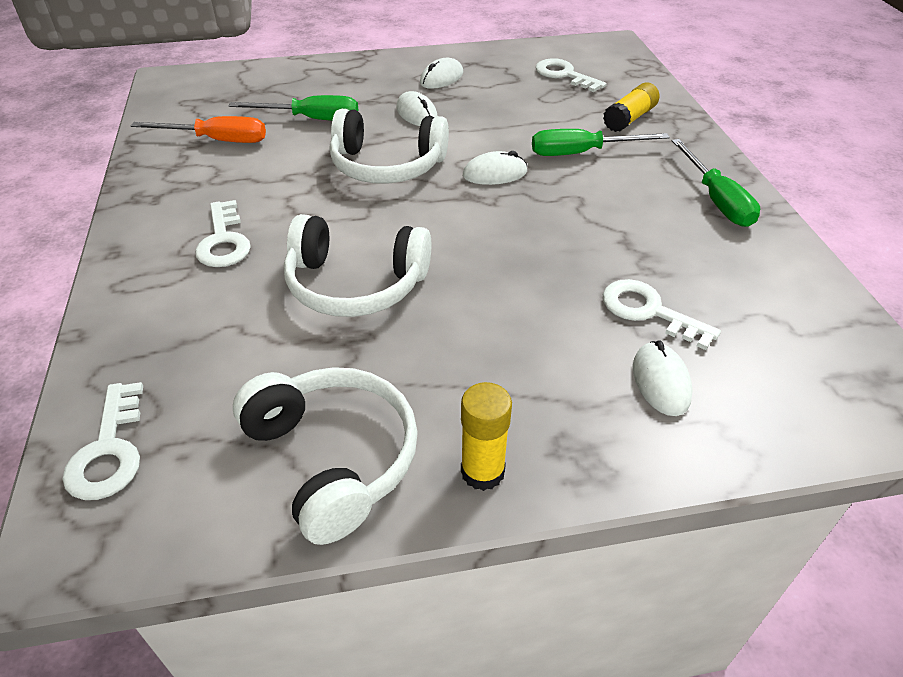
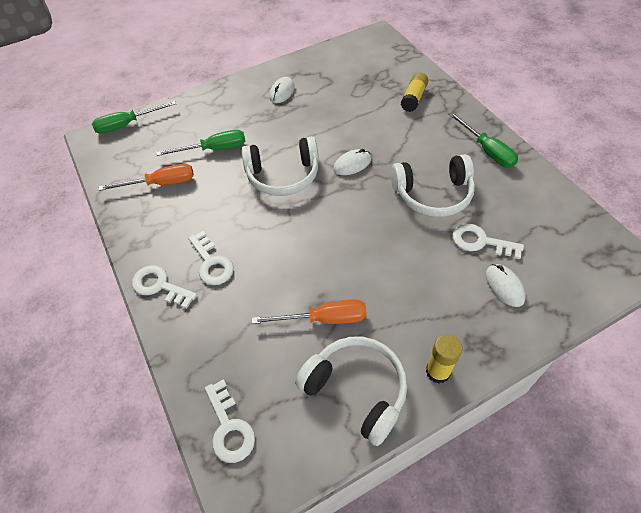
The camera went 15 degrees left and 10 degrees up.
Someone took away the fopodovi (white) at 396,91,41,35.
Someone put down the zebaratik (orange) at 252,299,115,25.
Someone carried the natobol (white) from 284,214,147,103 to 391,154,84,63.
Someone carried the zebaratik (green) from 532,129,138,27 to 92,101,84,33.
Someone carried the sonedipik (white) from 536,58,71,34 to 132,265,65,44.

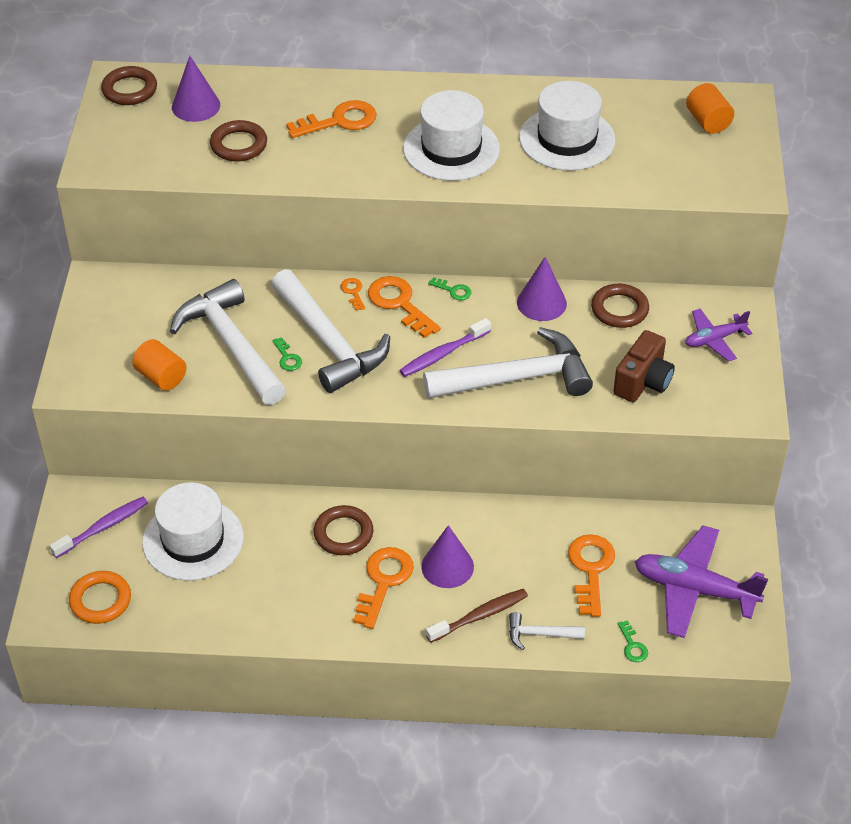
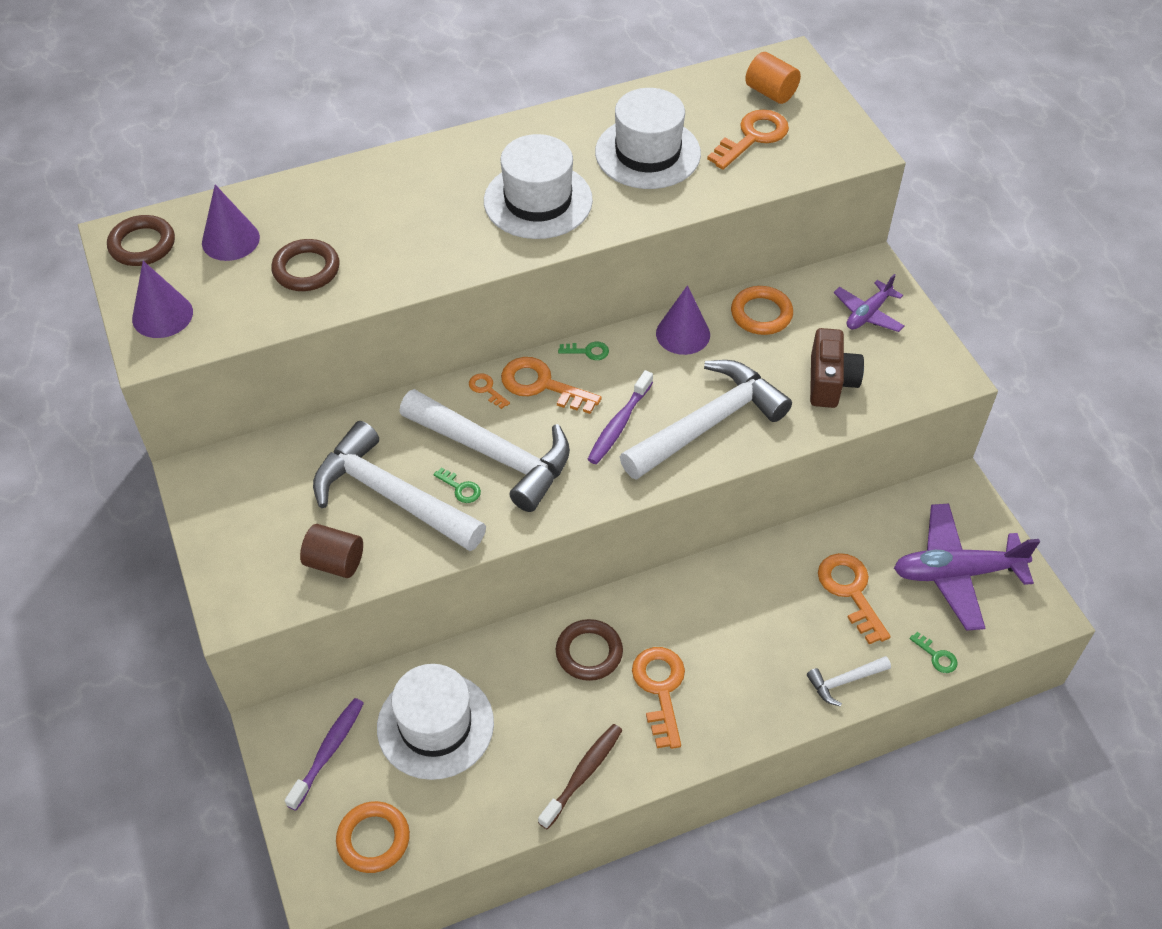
The camera went 25 degrees left and 5 degrees up.
Someone carried the sonedipik (orange) from 286,100,91,38 to 707,109,82,61.
Someone carried the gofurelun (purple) from 421,525,53,63 to 132,261,61,77.
Someone carried the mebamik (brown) from 426,589,102,54 to 538,724,85,105.
Someone repainted the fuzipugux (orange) at 132,339,55,52, which became the fuzipugux (brown) at 300,524,63,54.
Someone repainted the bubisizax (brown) at 591,284,58,44, which became the bubisizax (orange) at 731,286,62,49.

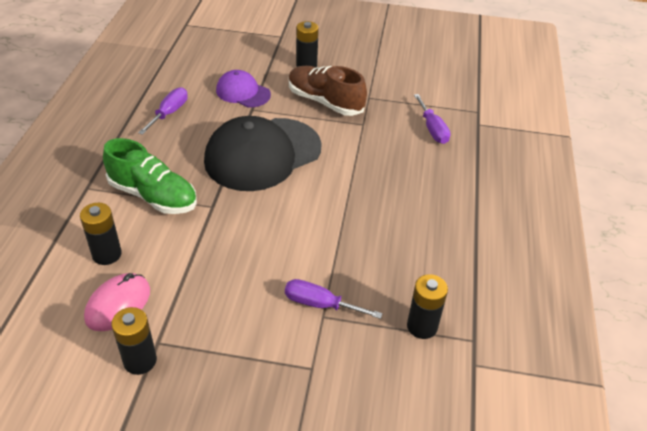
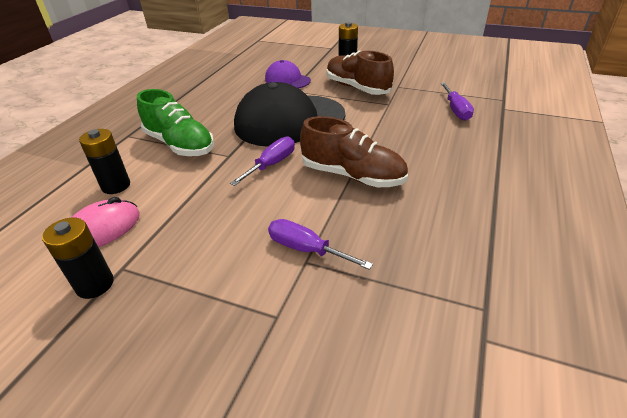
The camera went 15 degrees right and 5 degrees down.
Someone took away the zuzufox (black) at 407,274,41,65.
Someone put down the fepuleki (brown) at 300,116,108,71.
Someone carried the zebaratik (purple) from 138,87,50,48 to 230,136,65,50.

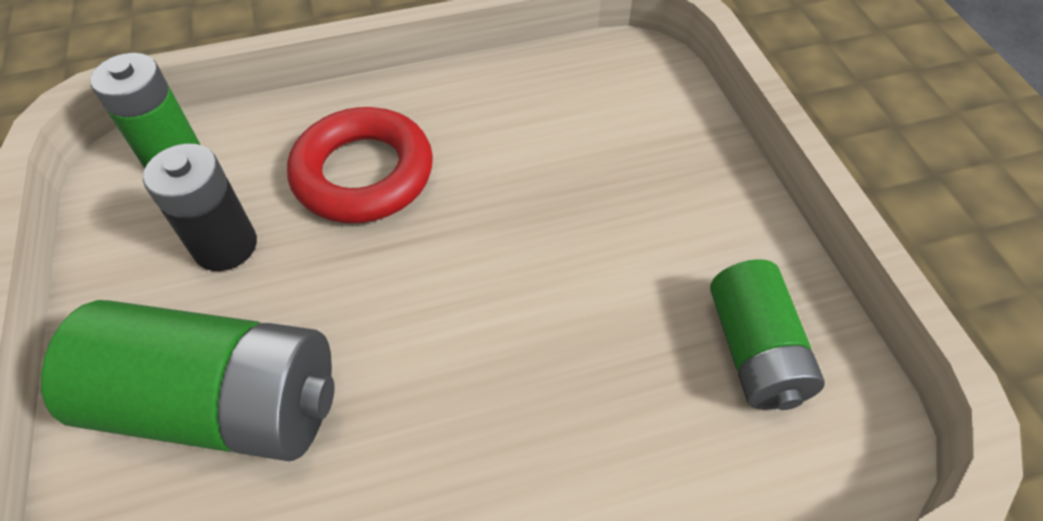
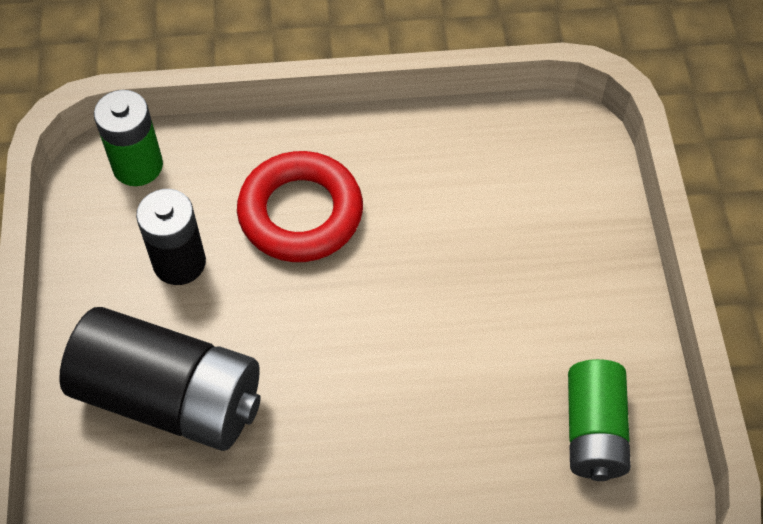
The camera went 10 degrees right and 5 degrees up.
Someone repainted the zuzufox (green) at 41,300,294,162, which became the zuzufox (black) at 59,307,202,144.

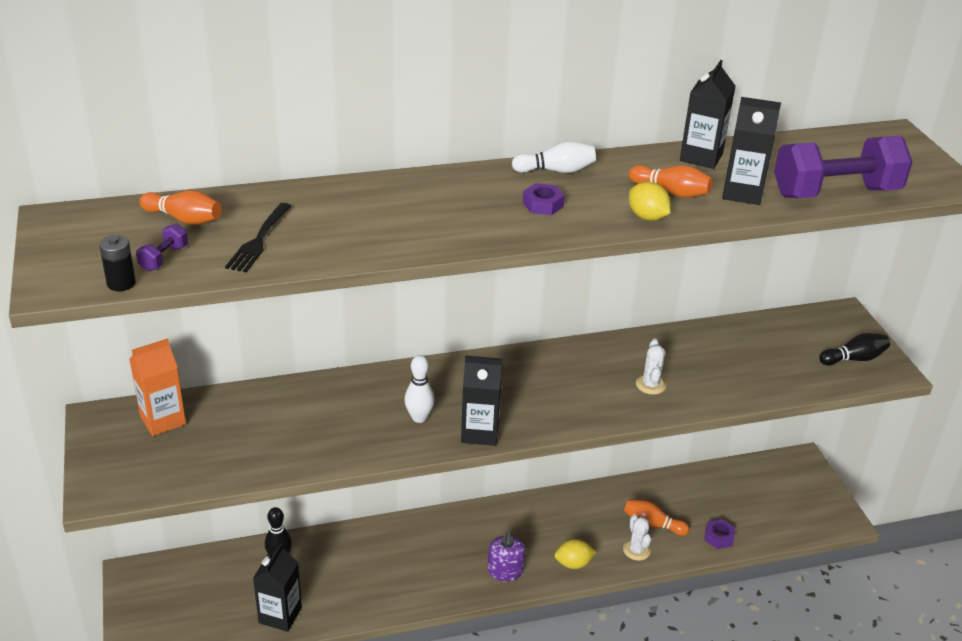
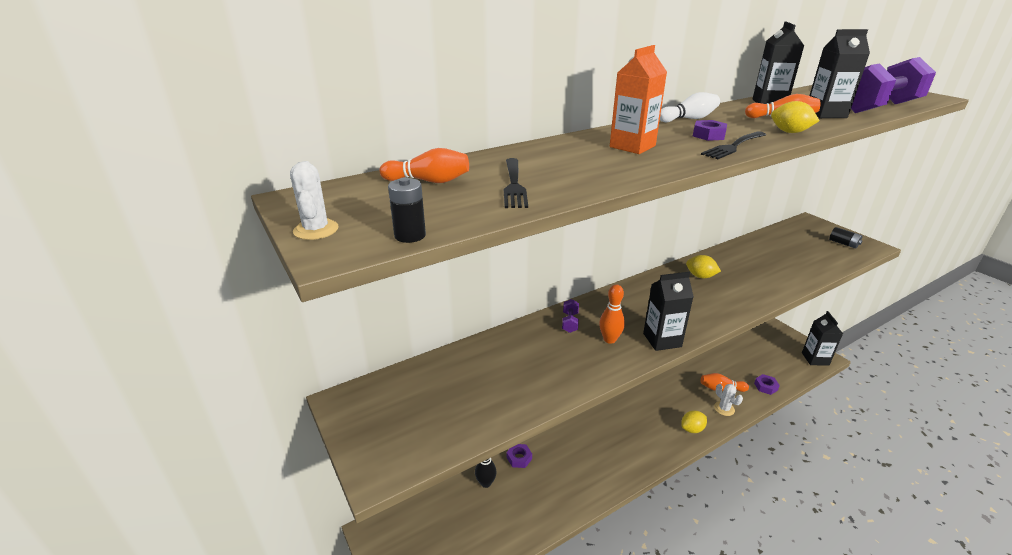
The camera went 15 degrees left and 5 degrees down.
Someone took away the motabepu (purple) at 487,531,38,50.
Someone put down the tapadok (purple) at 507,444,25,24.
Someone put down the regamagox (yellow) at 686,255,35,23.
Someone put down the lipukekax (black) at 701,131,65,28.
Someone carried the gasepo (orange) from 129,338,57,98 to 610,45,57,109.
Someone carried the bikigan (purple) from 136,224,52,47 to 562,299,17,34.
Someone carried the gasepo (black) from 253,543,49,89 to 802,311,41,55.
Someone carried the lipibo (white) from 636,339,30,56 to 290,161,49,79.
Someone swapped the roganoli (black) at 819,333,71,32 for the zuzufox (black) at 829,227,33,21.
Someone repainted the roganoli (white) at 404,355,31,68, which became the roganoli (orange) at 599,284,26,60.

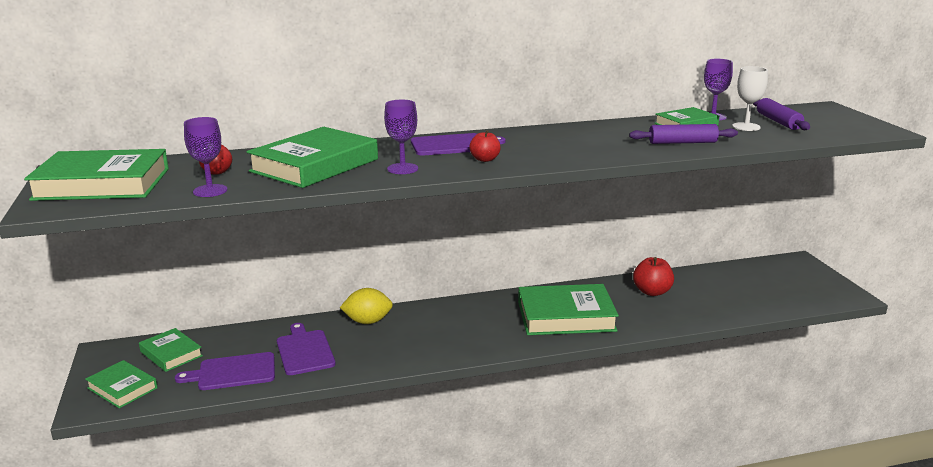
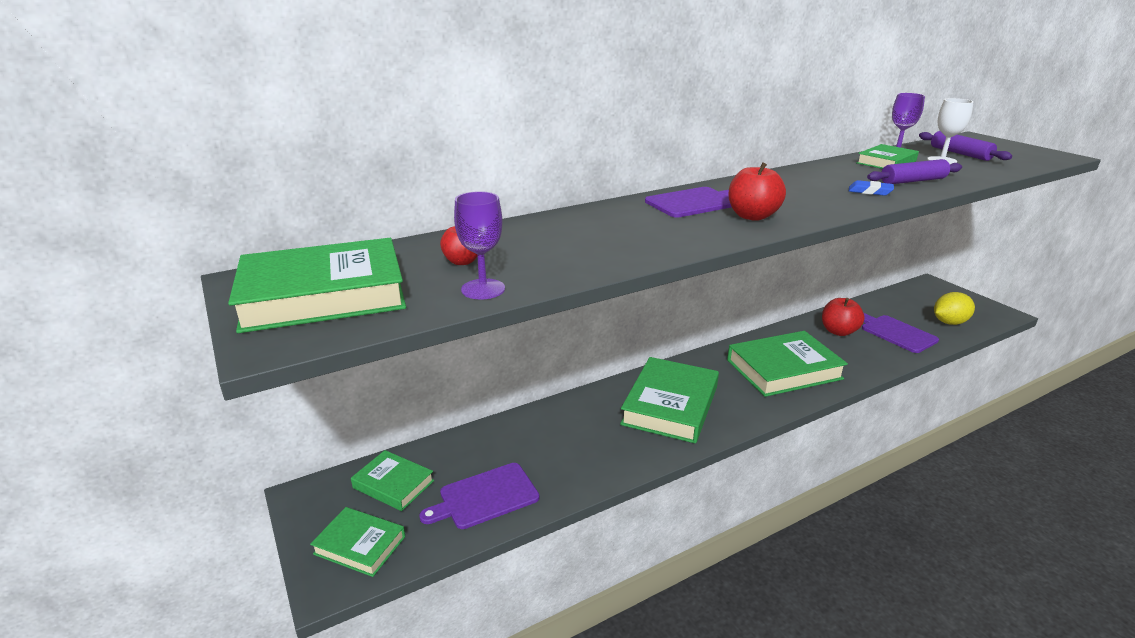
The camera went 15 degrees left and 5 degrees up.
Someone took away the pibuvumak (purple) at 384,100,34,74.
Someone put down the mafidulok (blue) at 849,180,45,16.
Someone carried the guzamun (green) from 246,127,132,61 to 620,357,99,86.
Someone carried the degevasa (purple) from 277,323,59,52 to 862,313,77,40.
Someone carried the regamagox (yellow) from 340,288,53,36 to 934,292,41,33.
Someone scaled the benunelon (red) at 469,130,32,32 by 1.57.

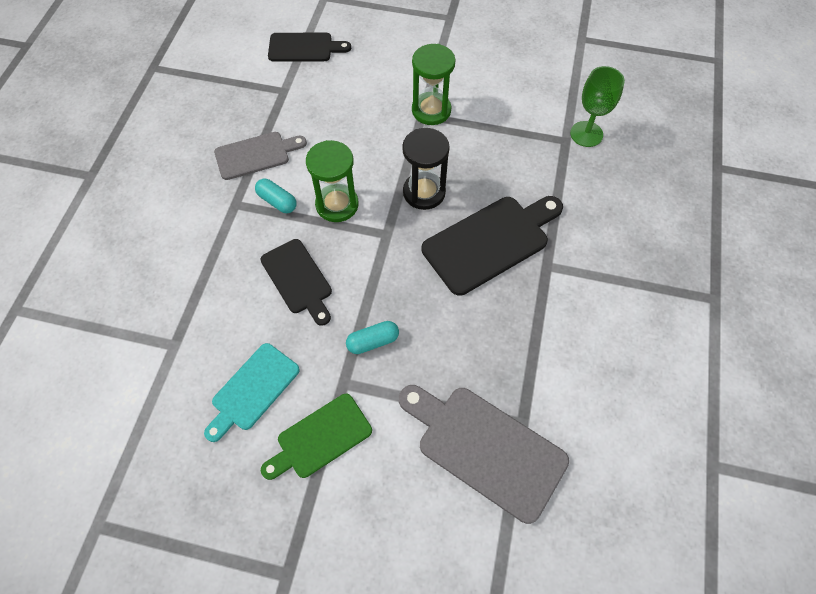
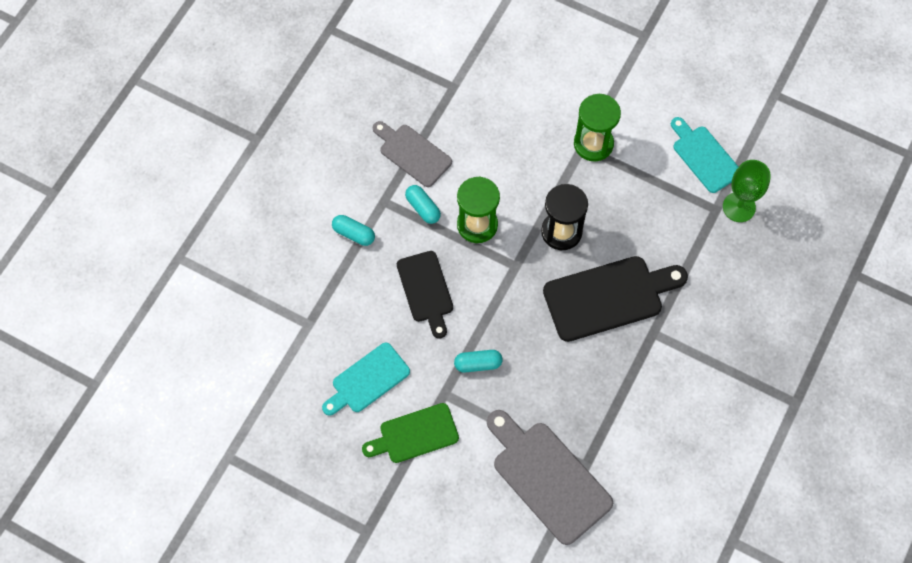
The camera went 15 degrees right and 5 degrees up.
Someone took away the degevasa (black) at 268,33,83,28.
Someone put down the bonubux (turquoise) at 332,215,43,31.
Someone put down the degevasa (turquoise) at 671,117,67,76.
Someone rotated the degevasa (grey) at 214,132,93,48 by 135 degrees counterclockwise.

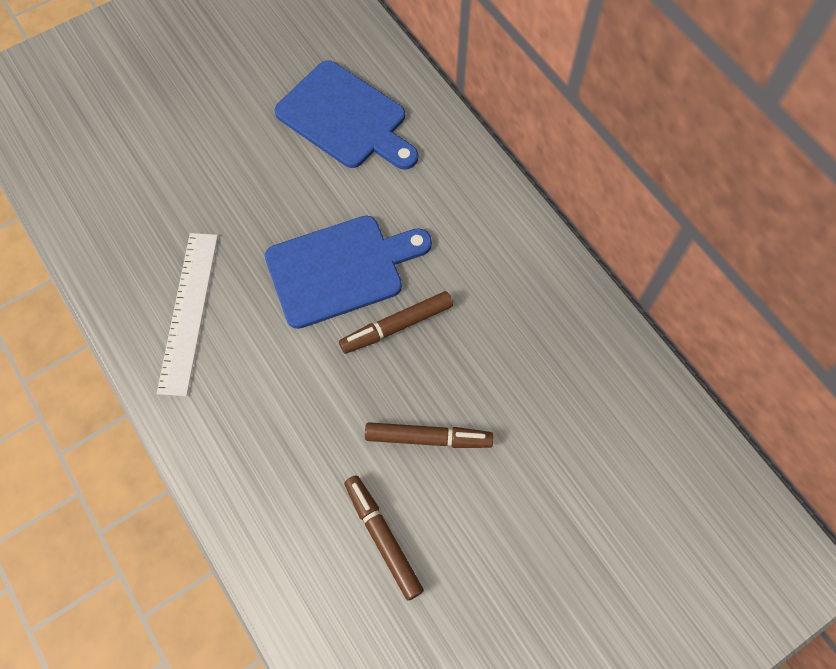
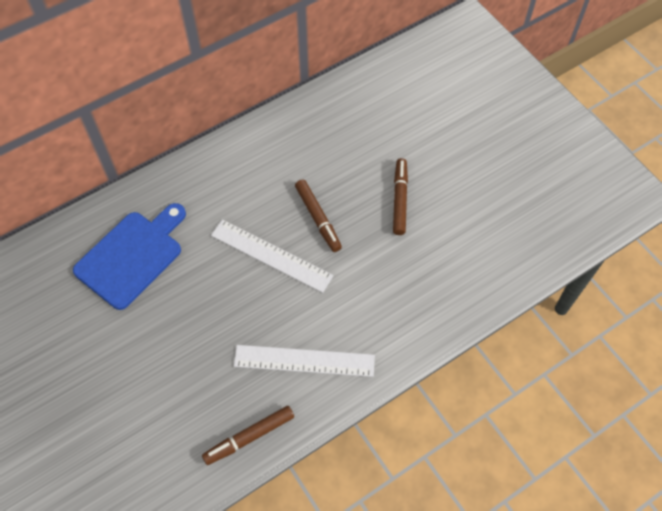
The camera went 90 degrees left and 5 degrees down.
Someone carried the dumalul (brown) from 344,475,80,126 to 202,406,92,59.
Someone swapped the degevasa (blue) at 265,216,167,113 for the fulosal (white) at 211,219,122,74.

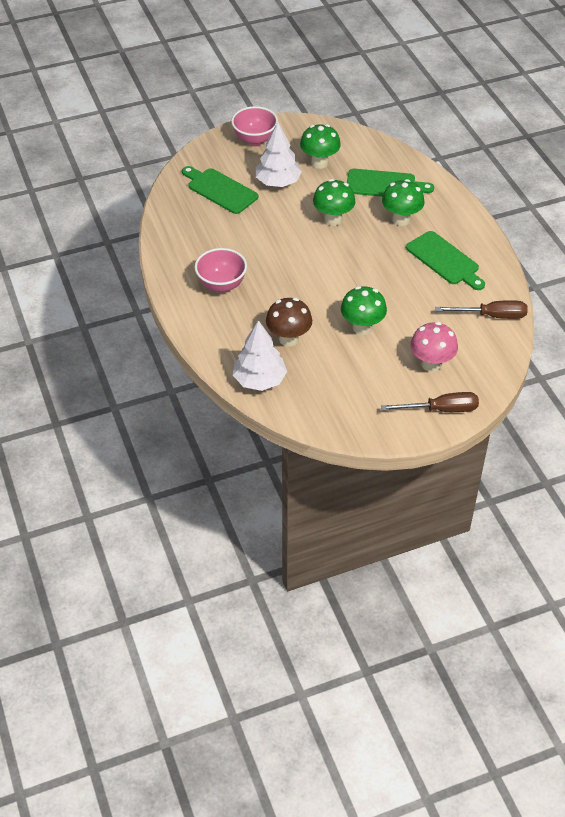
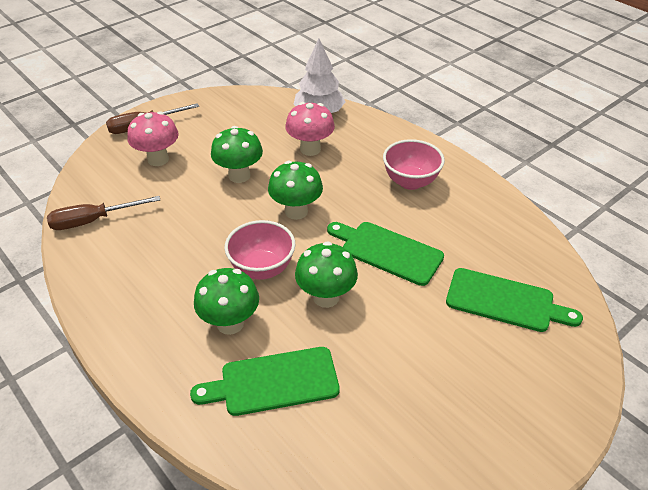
The camera went 160 degrees right and 5 degrees down.
Someone took away the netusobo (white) at 256,122,46,65.
Someone carried the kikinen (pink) from 231,106,47,40 to 224,220,71,60.
Someone carried the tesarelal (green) from 300,124,41,45 to 268,161,55,59.
Someone carried the degevasa (green) from 406,231,79,59 to 327,222,117,64.
Someone repainted the tesarelal (brown) at 266,298,46,49, which became the tesarelal (pink) at 285,102,50,54.

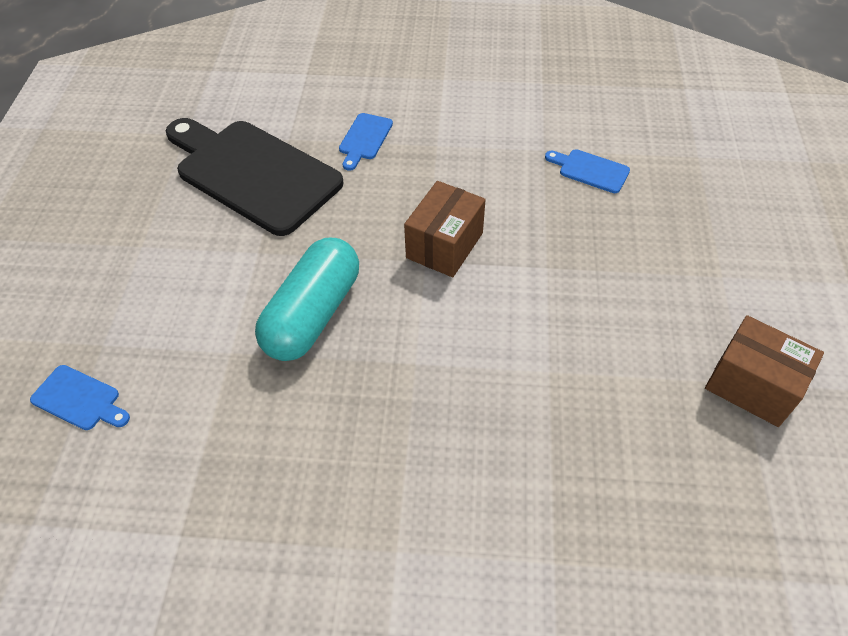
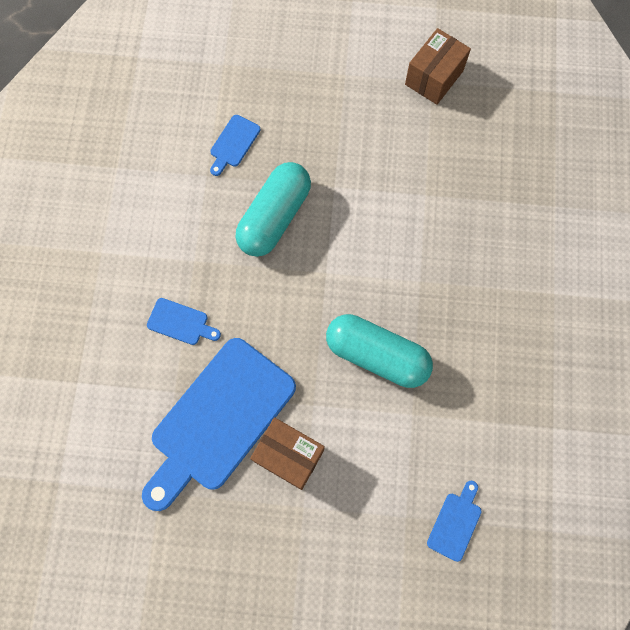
The camera went 90 degrees left and 20 degrees up.
Someone put down the bonubux (turquoise) at 235,162,76,95.
Someone carried the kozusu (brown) from 404,181,82,96 to 250,417,75,73.
Someone repainted the degevasa (black) at 166,118,178,118, which became the degevasa (blue) at 142,338,154,173.

